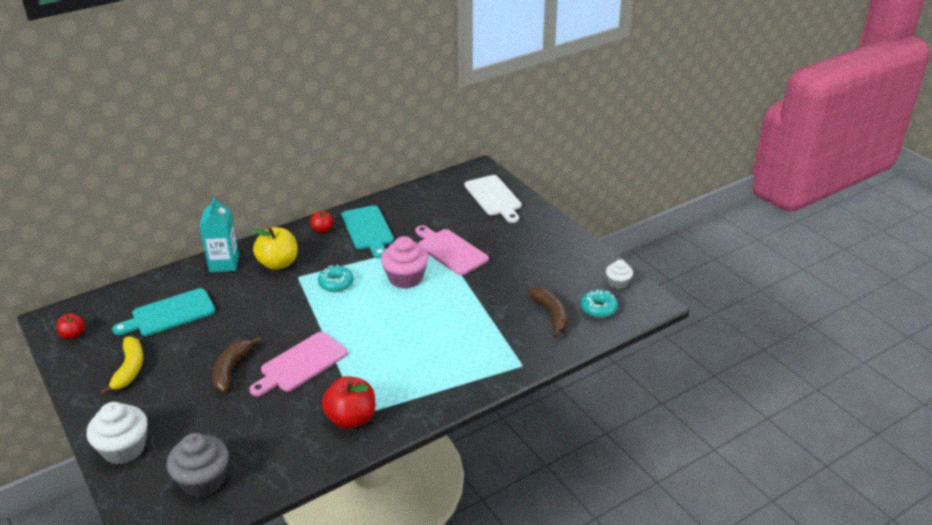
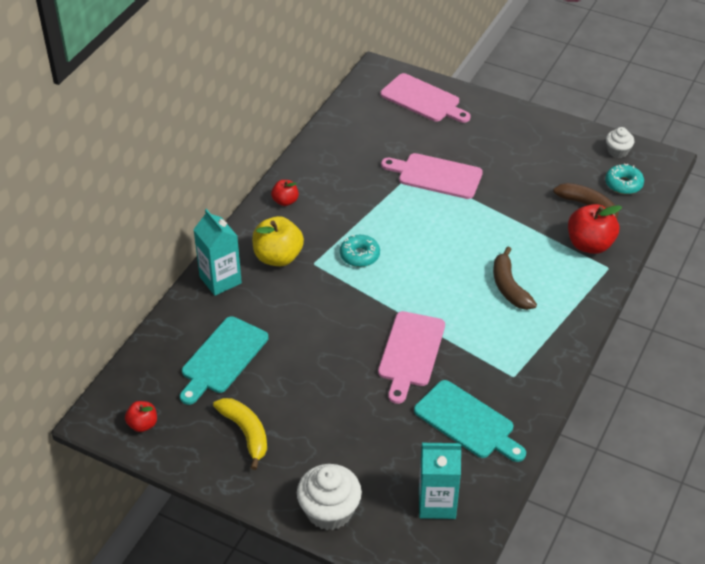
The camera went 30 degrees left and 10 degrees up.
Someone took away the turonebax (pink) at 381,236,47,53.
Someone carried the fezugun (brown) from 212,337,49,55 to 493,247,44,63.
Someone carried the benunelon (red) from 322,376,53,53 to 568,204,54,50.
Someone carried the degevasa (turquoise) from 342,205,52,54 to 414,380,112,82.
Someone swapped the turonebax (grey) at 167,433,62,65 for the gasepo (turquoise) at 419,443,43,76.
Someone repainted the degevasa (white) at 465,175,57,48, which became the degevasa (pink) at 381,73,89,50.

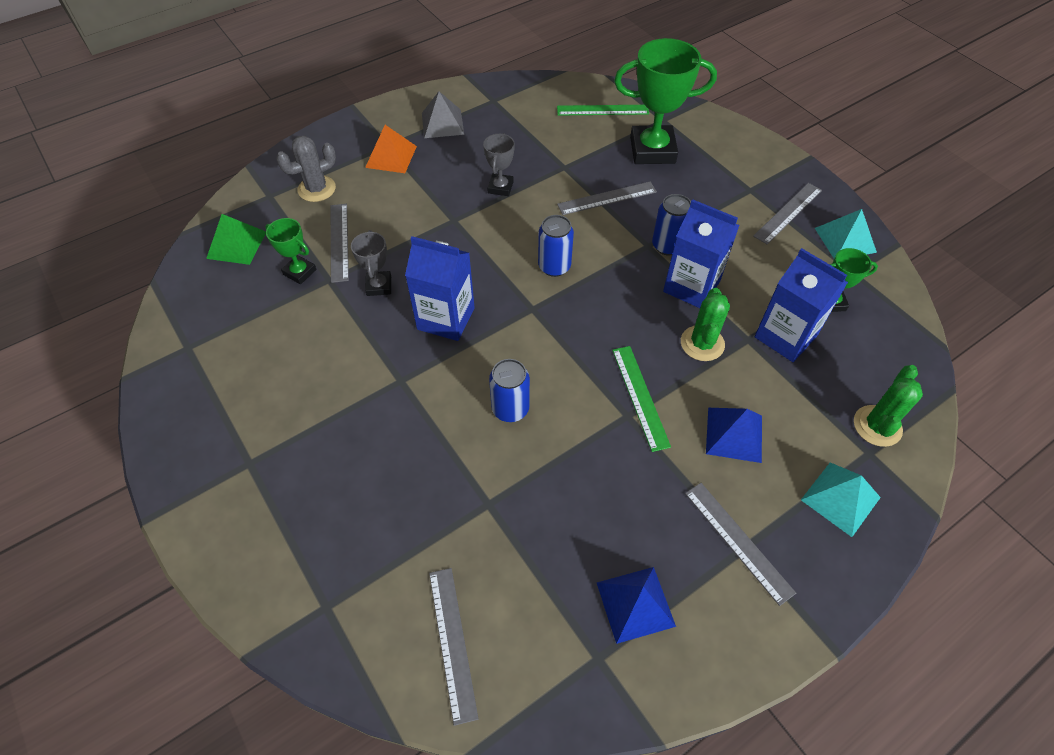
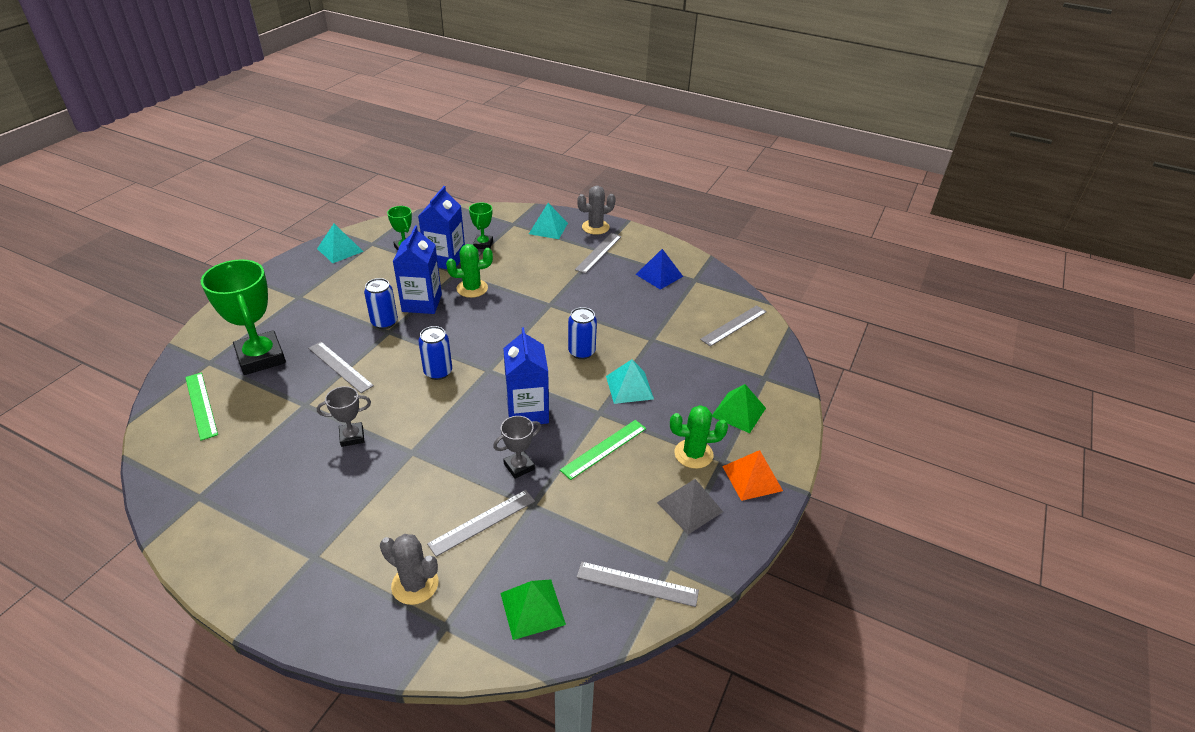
The camera went 120 degrees left and 15 degrees down.
Someone took away the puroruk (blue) at 706,408,56,55.
Someone put down the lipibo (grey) at 577,186,39,49.
Someone put down the puroruk (turquoise) at 606,359,48,45.
Someone put down the puroruk (green) at 712,384,54,49.
Someone carried the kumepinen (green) from 265,218,52,66 to 469,202,24,47.
Someone carried the puroruk (orange) from 365,125,52,48 to 722,450,61,51.
Someone carried the puroruk (grey) from 422,91,42,47 to 657,479,66,55.
Someone carried the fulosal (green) from 612,346,59,106 to 560,420,86,60.
Someone carried the fulosal (grey) from 753,183,69,62 to 576,562,123,45.
Someone carried the lipibo (green) from 854,365,69,82 to 670,405,58,64.

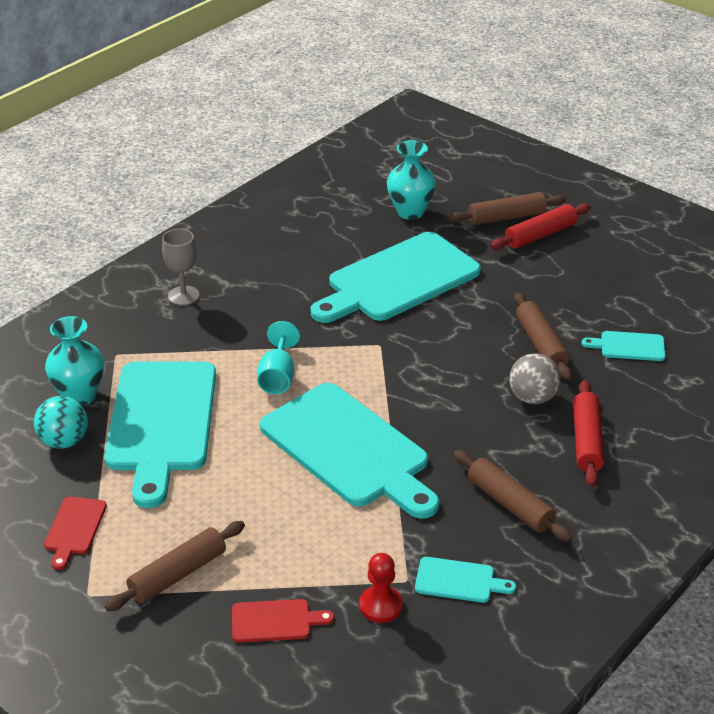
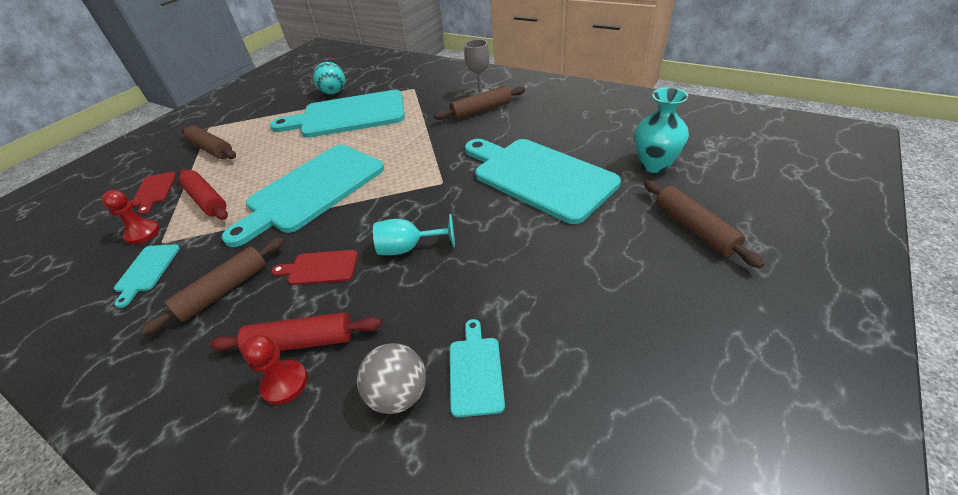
The camera went 85 degrees right and 5 degrees up.
Someone took away the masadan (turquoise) at 45,316,59,90.
Someone put down the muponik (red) at 242,335,66,70.
Someone carried the degevasa (red) from 44,497,63,73 to 272,250,86,35.
Someone carried the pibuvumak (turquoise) from 257,321,43,73 to 373,214,82,41.
Someone carried the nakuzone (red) from 490,203,101,47 to 178,169,50,51.
Someone carried the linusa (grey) from 509,353,52,51 to 357,343,69,71.
Someone carried the nakuzone (brown) from 514,293,58,88 to 434,86,91,34.

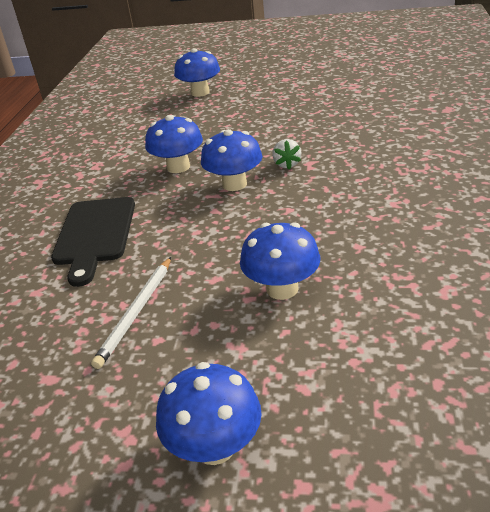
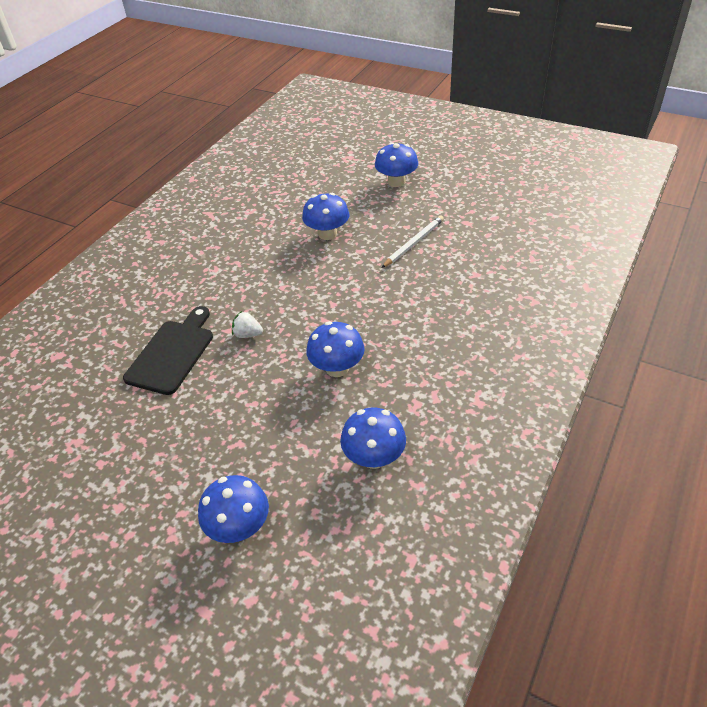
The camera went 160 degrees left and 10 degrees up.
Someone carried the degevasa (black) from 51,197,84,90 to 123,306,90,89.
Someone carried the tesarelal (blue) from 201,129,61,62 to 340,407,66,62.
Someone rotated the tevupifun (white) at 272,139,29,30 by 90 degrees counterclockwise.

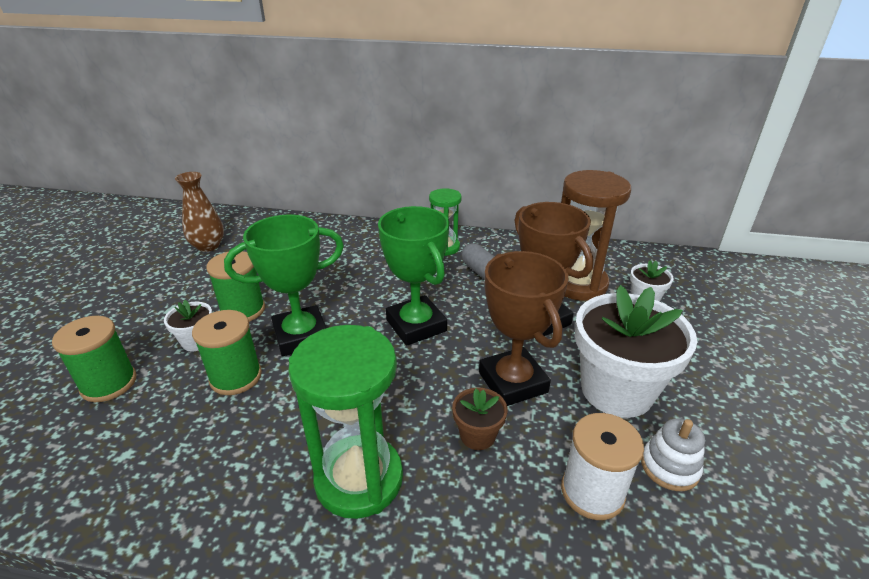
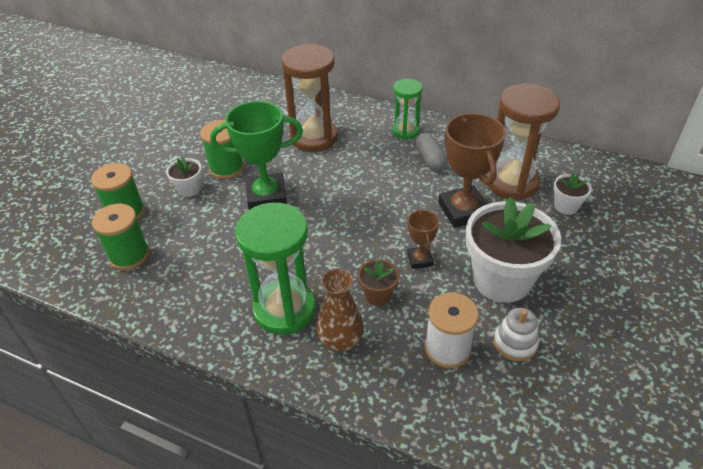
The camera went 15 degrees right and 10 degrees up.
Someone took away the kumepinen (green) at 378,206,71,140.
Someone put down the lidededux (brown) at 281,44,57,108.
Someone carried the masadan (brown) from 175,172,49,80 to 316,269,48,83.
Someone carried the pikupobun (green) from 192,310,70,85 to 92,203,57,67.
Someone scaled the kumepinen (brown) at 479,251,89,155 by 0.52.

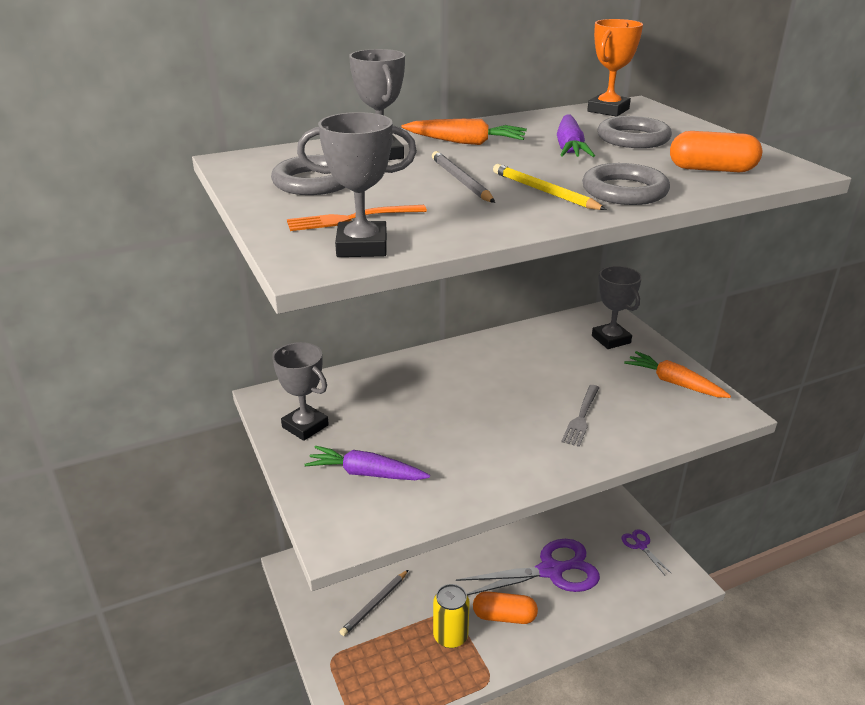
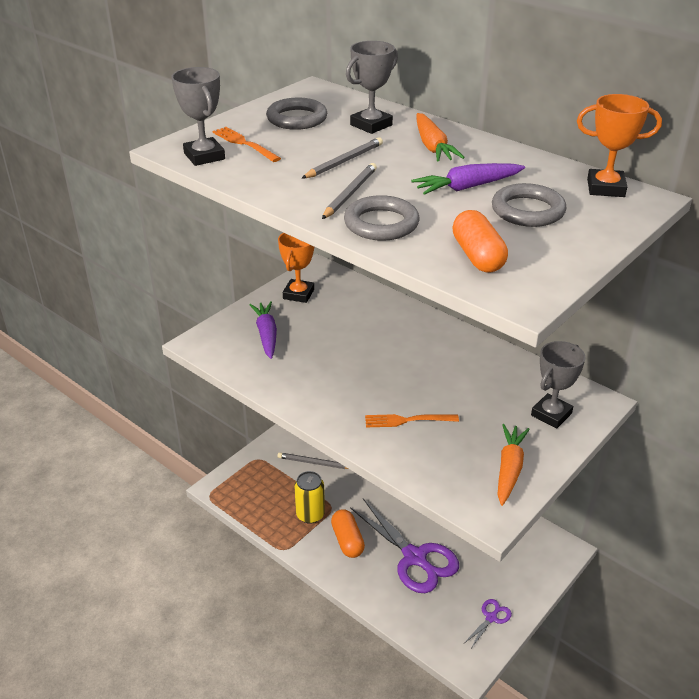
The camera went 65 degrees right and 5 degrees up.
Someone repainted the kumepinen (grey) at 272,342,57,99, which became the kumepinen (orange) at 278,233,36,70.
Someone repainted the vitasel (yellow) at 493,164,114,46, which became the vitasel (grey) at 322,163,55,56.
Someone repainted the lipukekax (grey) at 561,385,38,62, which became the lipukekax (orange) at 365,414,94,13.

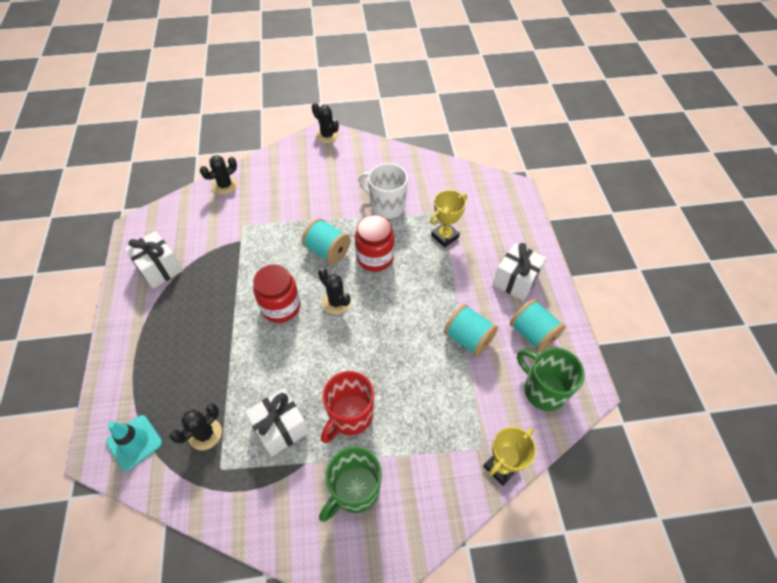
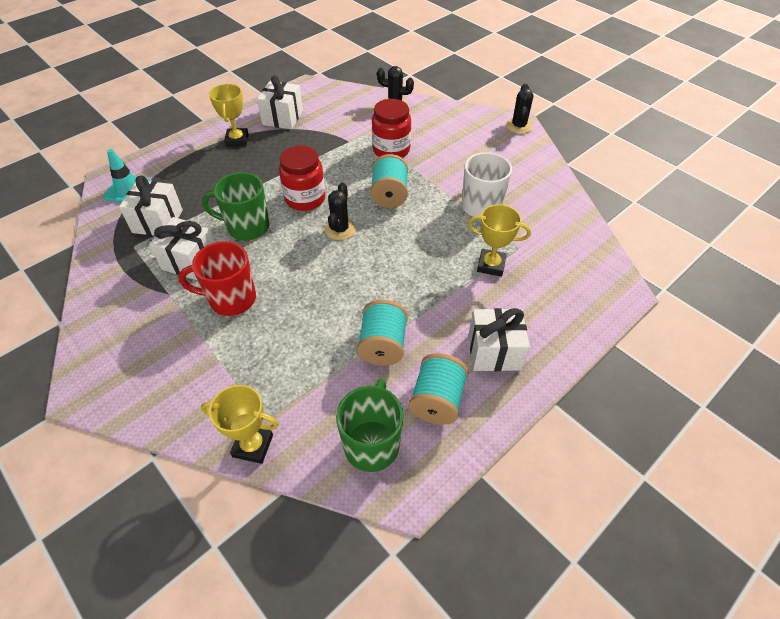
The camera went 55 degrees right and 5 degrees down.
Someone put down the kumepinen (yellow) at 209,84,40,63.
Someone carried the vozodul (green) from 319,446,63,76 to 202,172,67,68.
Someone carried the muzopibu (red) from 355,215,39,57 to 372,99,39,59.
Someone swapped the lipibo (black) at 170,403,52,47 for the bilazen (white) at 119,175,64,61.

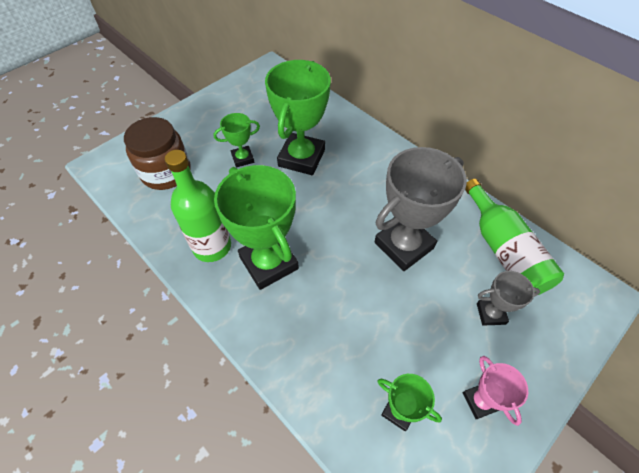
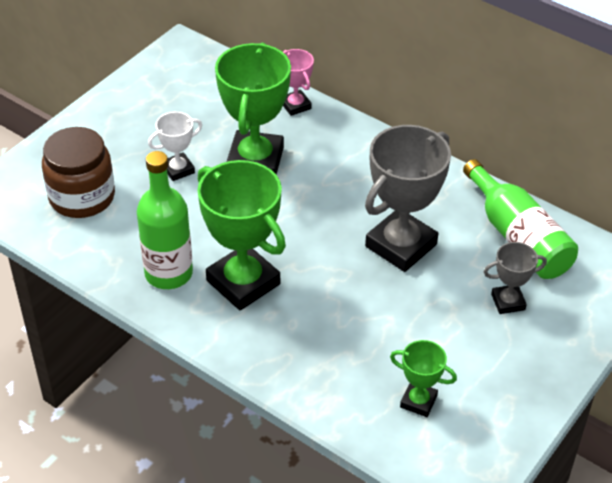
The camera went 10 degrees left and 10 degrees down.
Someone carried the kumepinen (pink) from 463,356,65,70 to 283,49,31,67.
Someone repainted the kumepinen (green) at 214,113,46,54, which became the kumepinen (white) at 148,112,54,69.

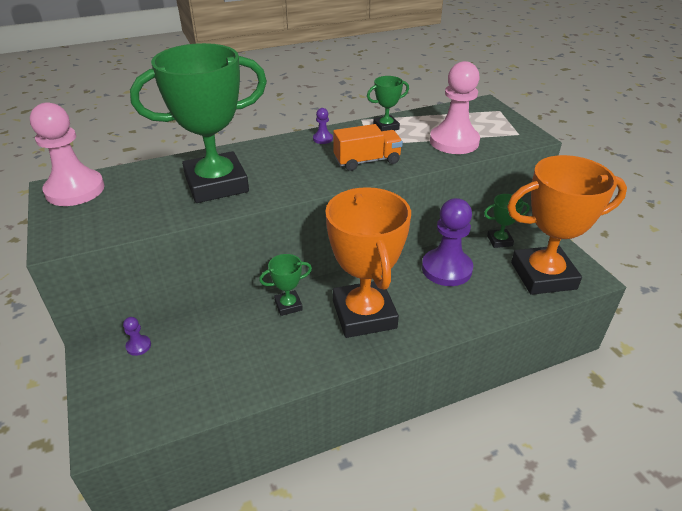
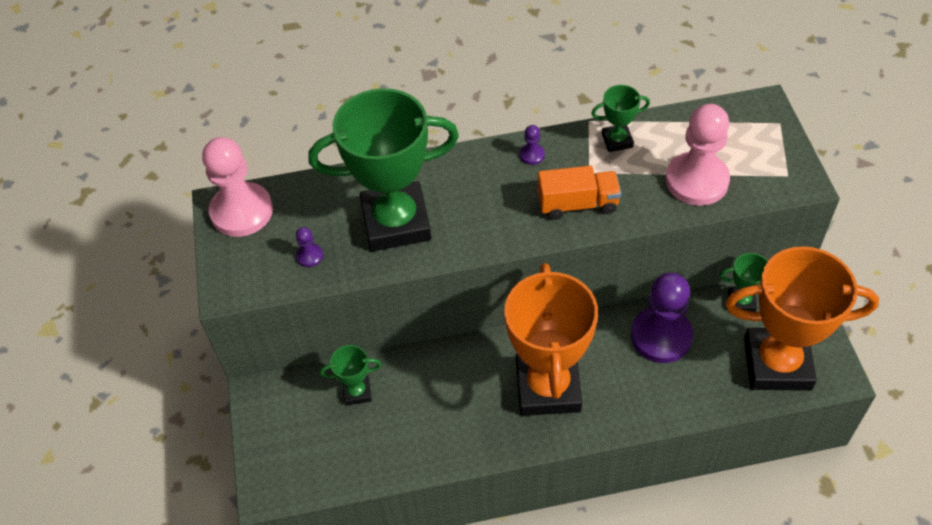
The camera went 15 degrees right and 15 degrees up.
Someone carried the muponik (purple) from 123,317,28,39 to 296,227,27,40.
Someone carried the kumepinen (green) from 259,254,53,62 to 320,345,62,61.

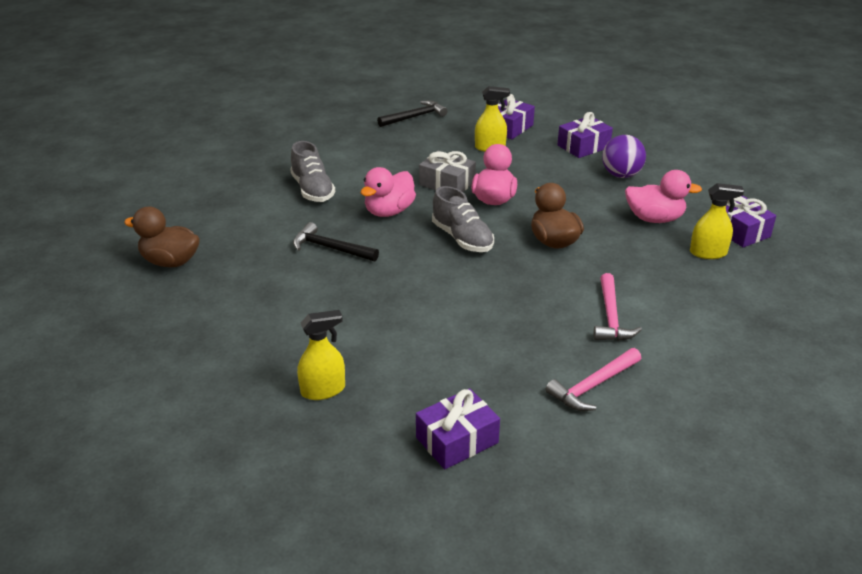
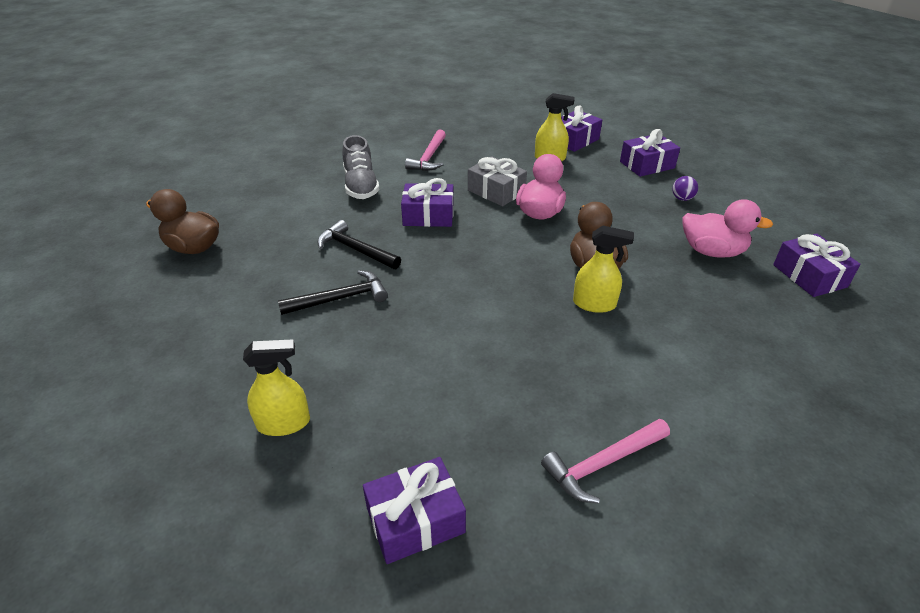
The camera went 10 degrees right and 5 degrees up.
Someone took away the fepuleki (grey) at 432,186,62,66.
Someone carried the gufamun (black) from 377,100,70,27 to 278,270,110,45.
Someone carried the gufamun (pink) from 594,273,48,68 to 405,130,41,41.
Someone carried the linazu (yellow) from 690,183,54,76 to 573,226,61,87.
Someone swapped the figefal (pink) at 361,167,55,50 for the bilazen (purple) at 401,178,53,49.
Someone scaled the linusa (purple) at 602,135,44,43 by 0.54.

